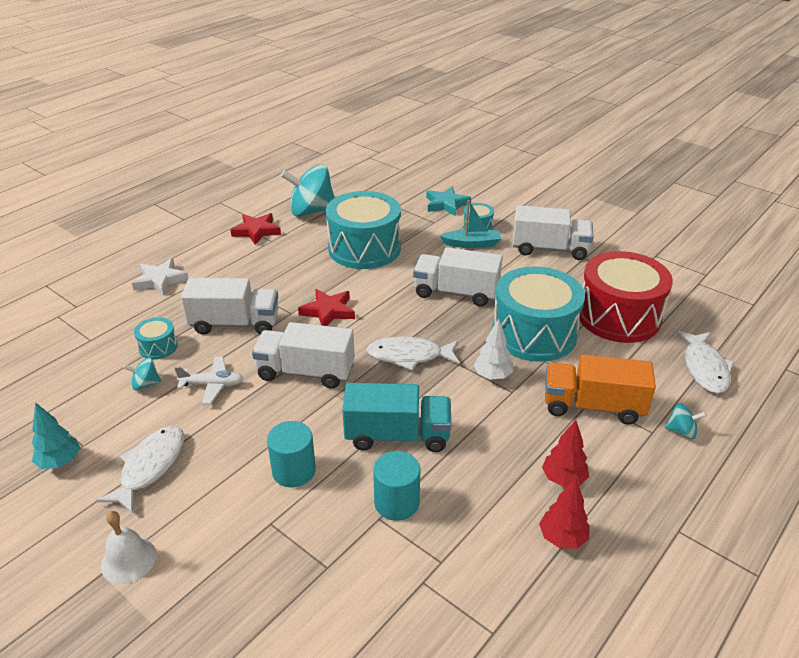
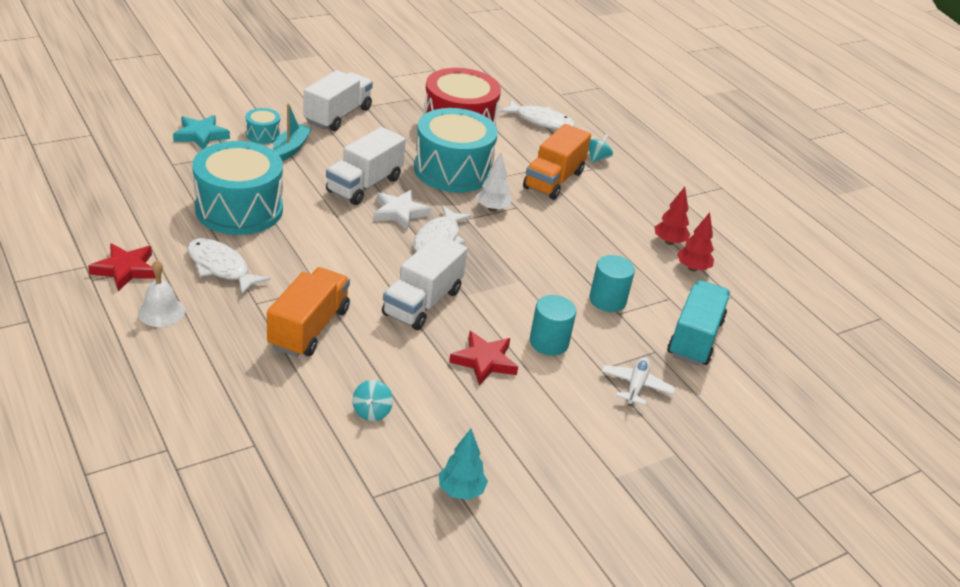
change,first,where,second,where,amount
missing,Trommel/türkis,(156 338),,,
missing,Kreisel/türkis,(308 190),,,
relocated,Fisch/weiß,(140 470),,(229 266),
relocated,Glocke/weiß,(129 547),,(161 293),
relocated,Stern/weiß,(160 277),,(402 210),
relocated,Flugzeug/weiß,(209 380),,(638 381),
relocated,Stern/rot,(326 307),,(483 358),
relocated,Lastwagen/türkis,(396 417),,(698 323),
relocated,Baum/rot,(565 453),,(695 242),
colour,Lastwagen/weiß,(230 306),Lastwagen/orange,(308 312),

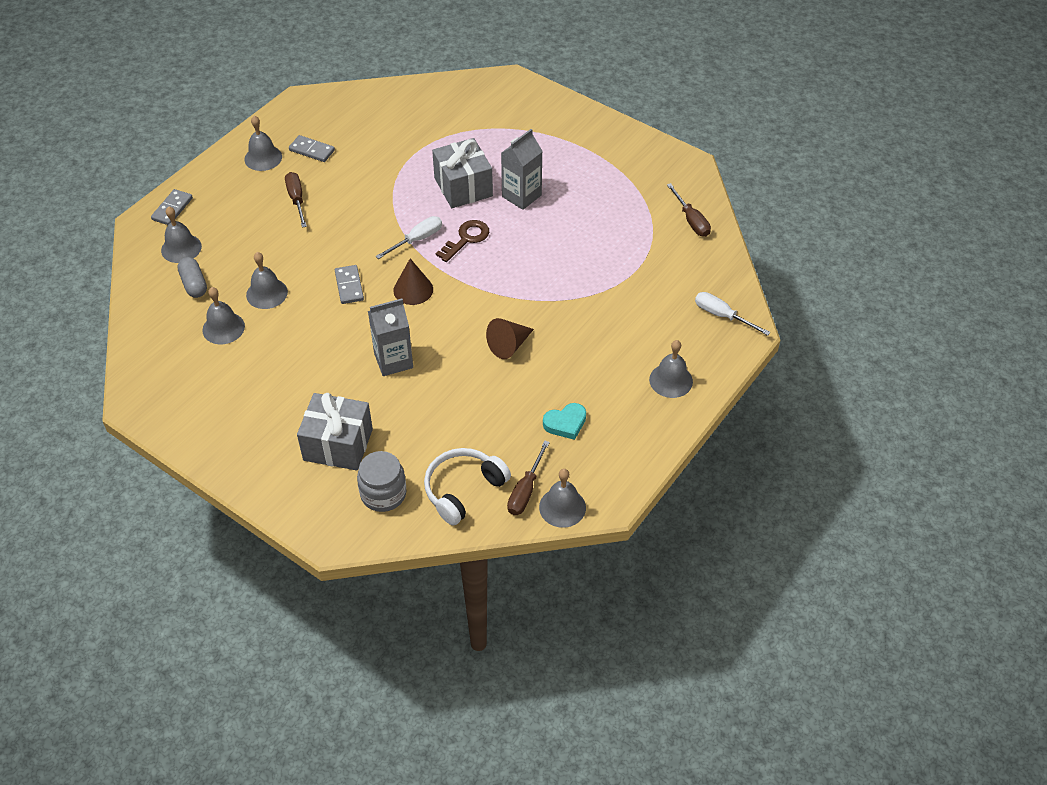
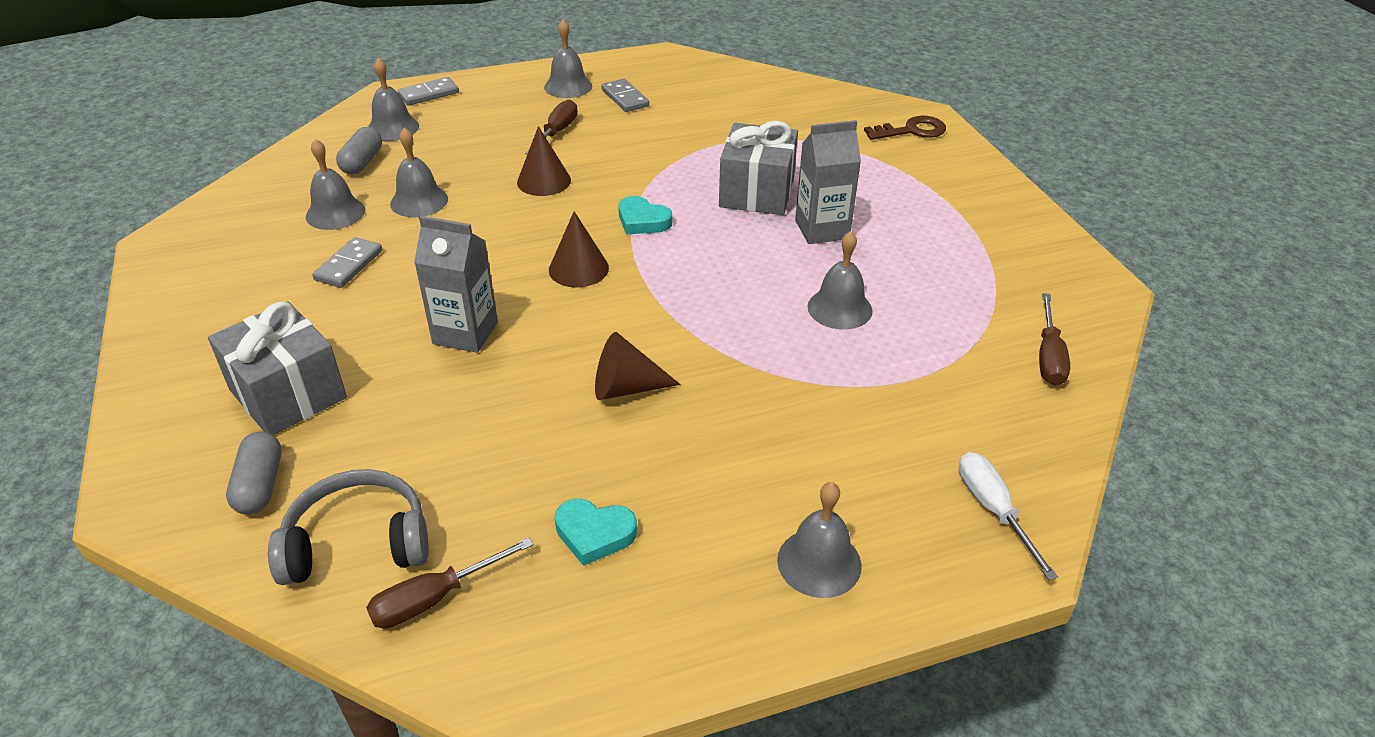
change,first,where,second,where,amount
appeared,,,Kegel/braun,(544 161),
relocated,Dominostein/grau,(349 284),,(347 262),
relocated,Schlüssel/braun,(462 241),,(905 128),
relocated,Glocke/grau,(562 498),,(840 280),
exchanged,Einmachglas/grau,(381 481),Kapsel/grau,(254 473),
exchanged,Schraubenzieher/weiß,(409 237),Herz/türkis,(645 215),
colour,Kopfhörer/weiß,(467 486),Kopfhörer/grau,(348 527),

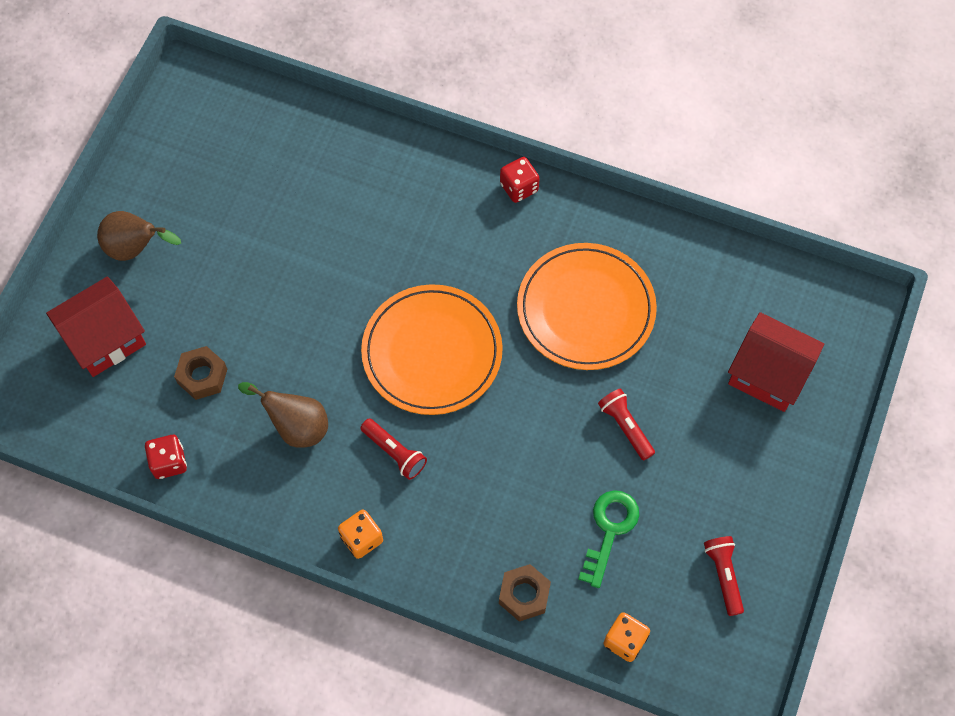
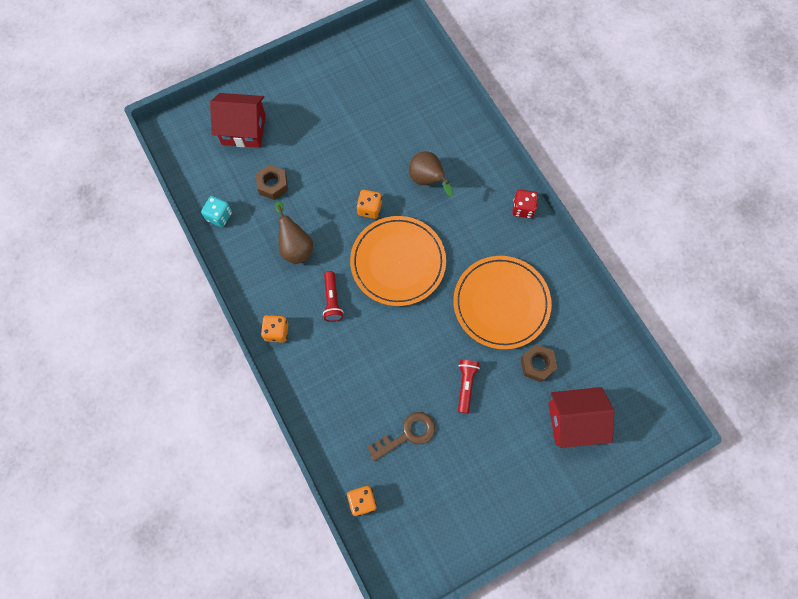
change,first,where,second,where,amount
missing,Taschenlampe/rot,(724 576),,,
appeared,,,Spielwürfel/orange,(369 204),
relocated,Birne/braun,(139 236),,(431 174),
relocated,Sechskantmutter/braun,(525 593),,(539 363),
colour,Spielwürfel/rot,(166 457),Spielwürfel/türkis,(216 211),
colour,Schlüssel/grün,(608 539),Schlüssel/braun,(401 436),
spun,Haus/rot,(776 362),,(581 417),75 degrees counterclockwise

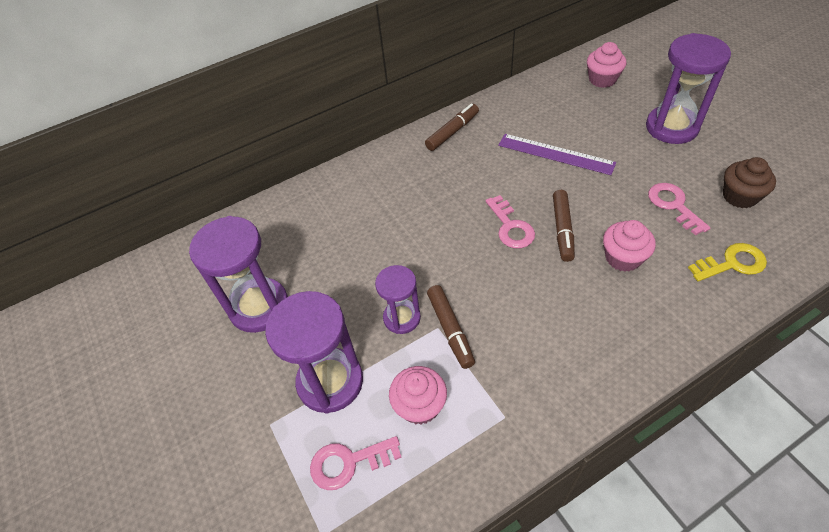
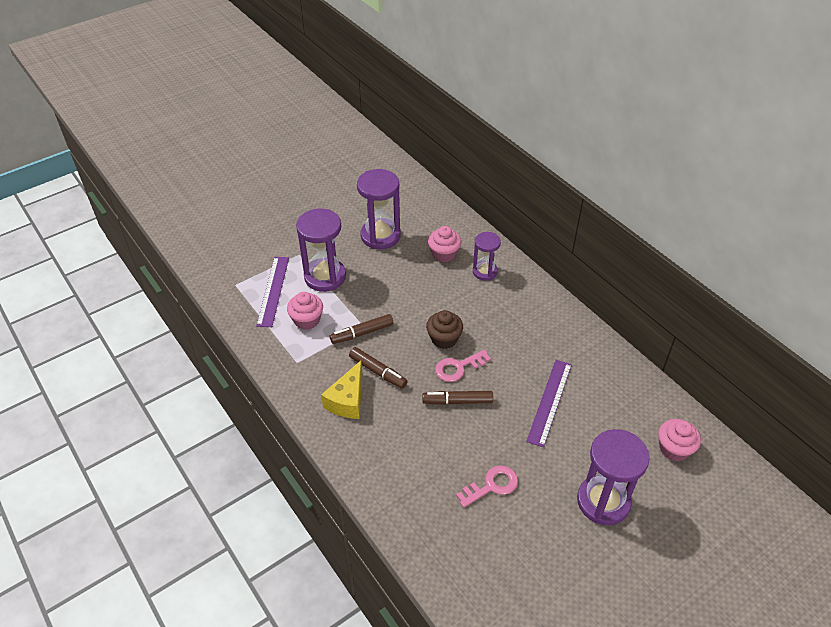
change,first,where,second,where,amount
missing,Schlüssel/gelb,(727 262),,,
appeared,,,Käse/gelb,(341 390),
relocated,Sanduhr/lila,(398 299),,(487 256),
relocated,Filzstift/braun,(452 127),,(378 368),
relocated,Muffin/rosa,(629 246),,(444 244),
relocated,Muffin/braun,(749 182),,(444 329),
exchanged,Schlüssel/rosa,(356 463),Lineal/lila,(272 292),

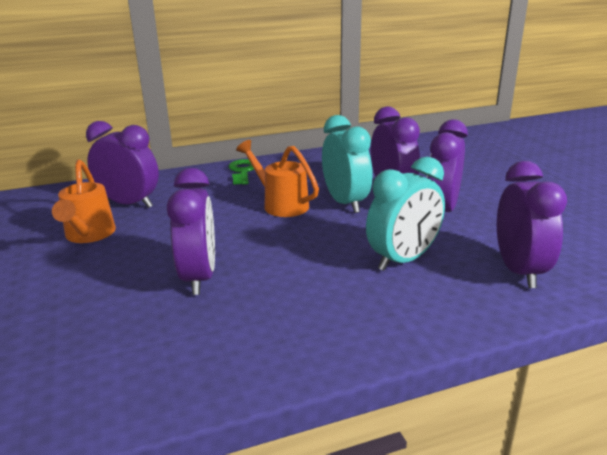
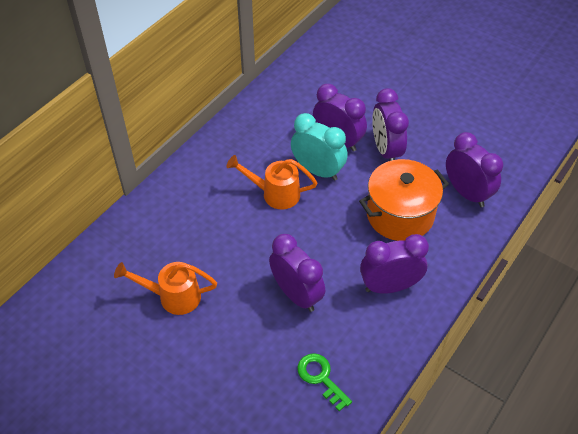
change,first,where,second,where,amount
relocated,Wecker/lila,(122 164),,(394 264),
relocated,Schlüssel/grün,(241 172),,(324 382),
exchanged,Wecker/türkis,(405 214),Kochtopf/orange,(404 200),
spun,Gießkanne/orange,(84 201),,(165 288),135 degrees clockwise

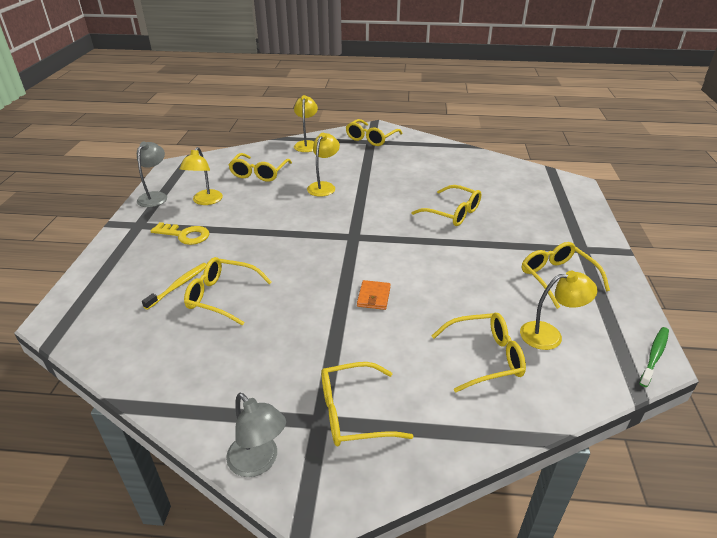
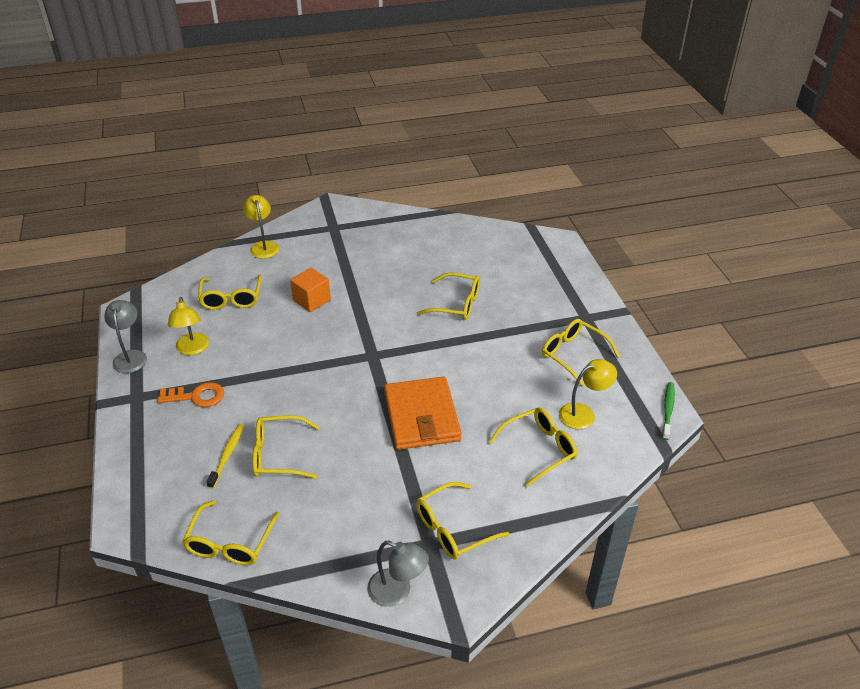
change,first,where,second,where,amount
relocated,Brille/gelb,(374 132),,(230 532),
exchanged,Lampe/gelb,(323 165),Kubus/orange,(310 290),
colour,Schlüssel/gelb,(180 233),Schlüssel/orange,(190 394),
size,Geldbörse/orange,(374 295),,(423 413),x2.33

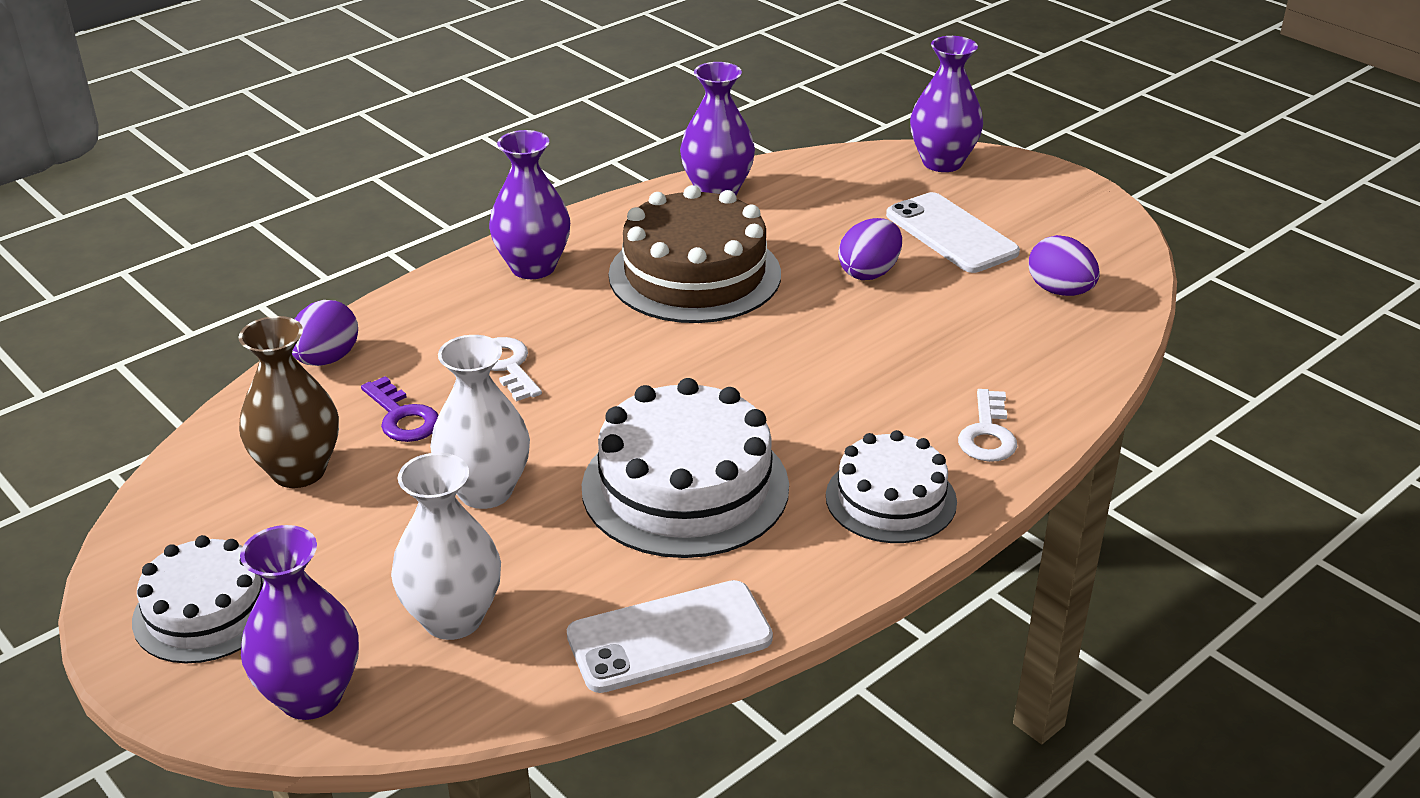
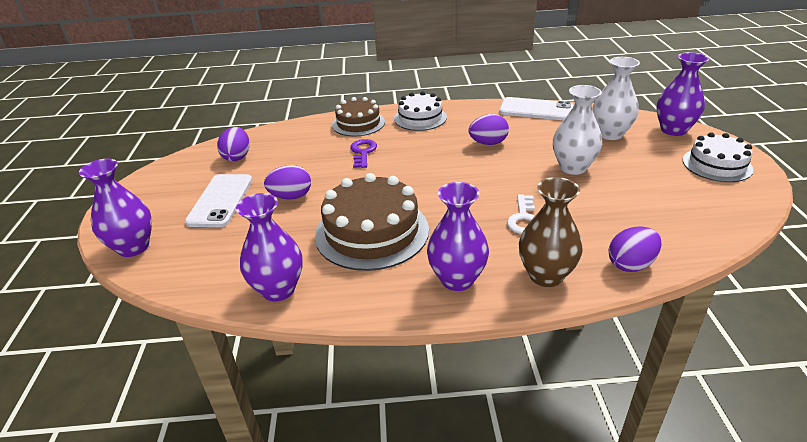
change,first,where,second,where,amount
relocated,Vase/braun,(289 402),,(551 232),
relocated,Schlüssel/lila,(400 409),,(363 153),
exchanged,Kuchen/weiß,(685 468),Ei/lila,(489 129),
exchanged,Schlüssel/weiß,(987 425),Kuchen/braun,(358 116),

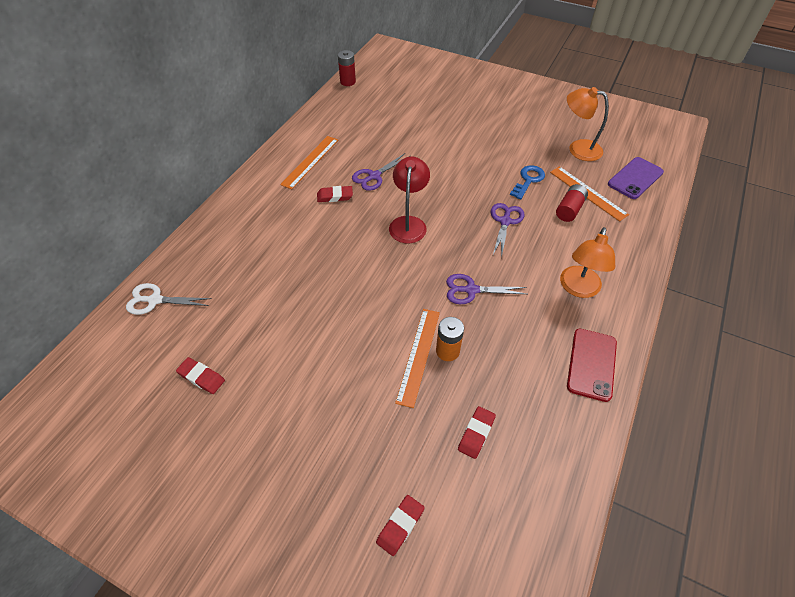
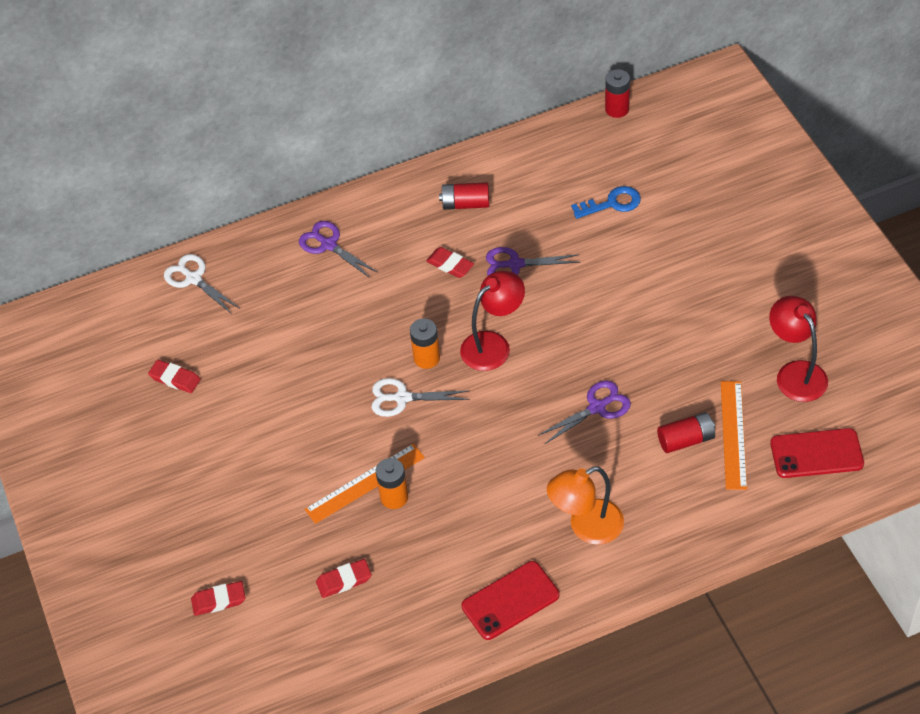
change,first,where,second,where,amount
appeared,,,Schere/weiß,(420 397),
appeared,,,Batterie/orange,(425 343),
relocated,Schere/lila,(486 289),,(338 249),
relocated,Schlüssel/blau,(527 182),,(606 202),
exchanged,Lineal/orange,(309 162),Batterie/rot,(464 196),
colour,Lampe/orange,(588 124),Lampe/rot,(798 349),
colour,Handy/lila,(636 178),Handy/rot,(817 453),
spun,Radiergummi/rot,(200 375),,(174 376),45 degrees counterclockwise

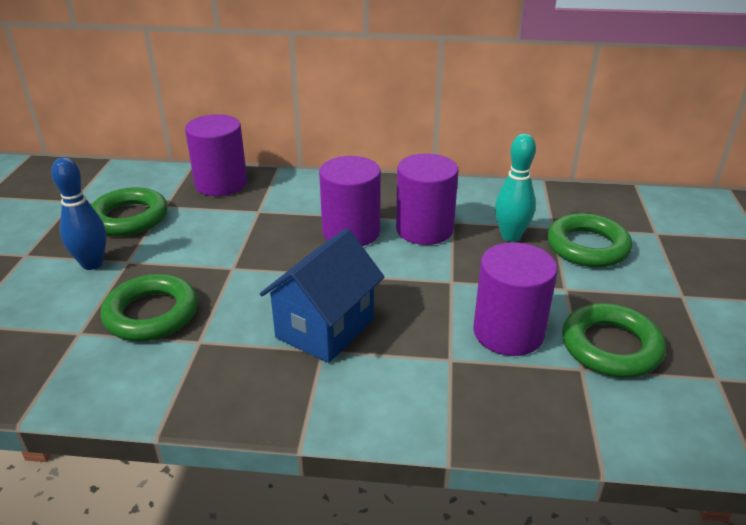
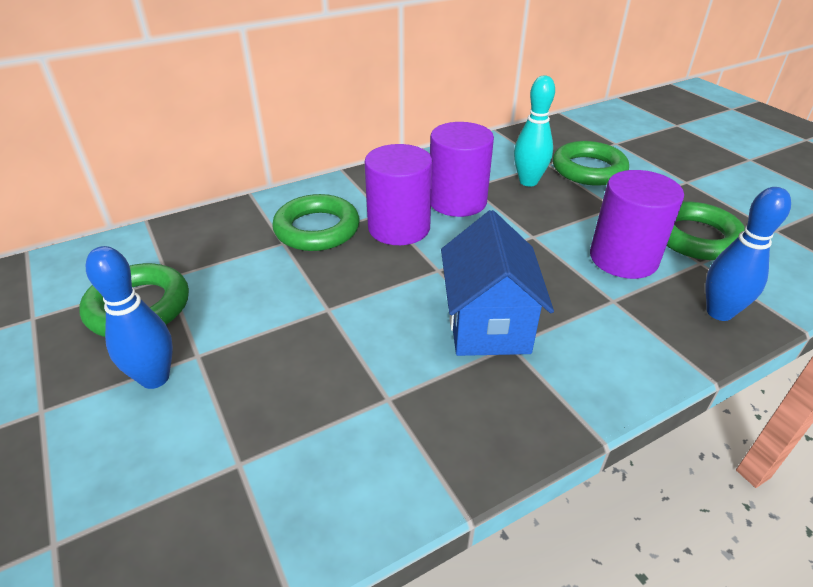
change,first,where,second,where,amount
missing,Vollzylinder/lila,(216 155),,,
appeared,,,Bowlingkegel/blau,(748 254),
relocated,Ring/grün,(149 307),,(316 222),

